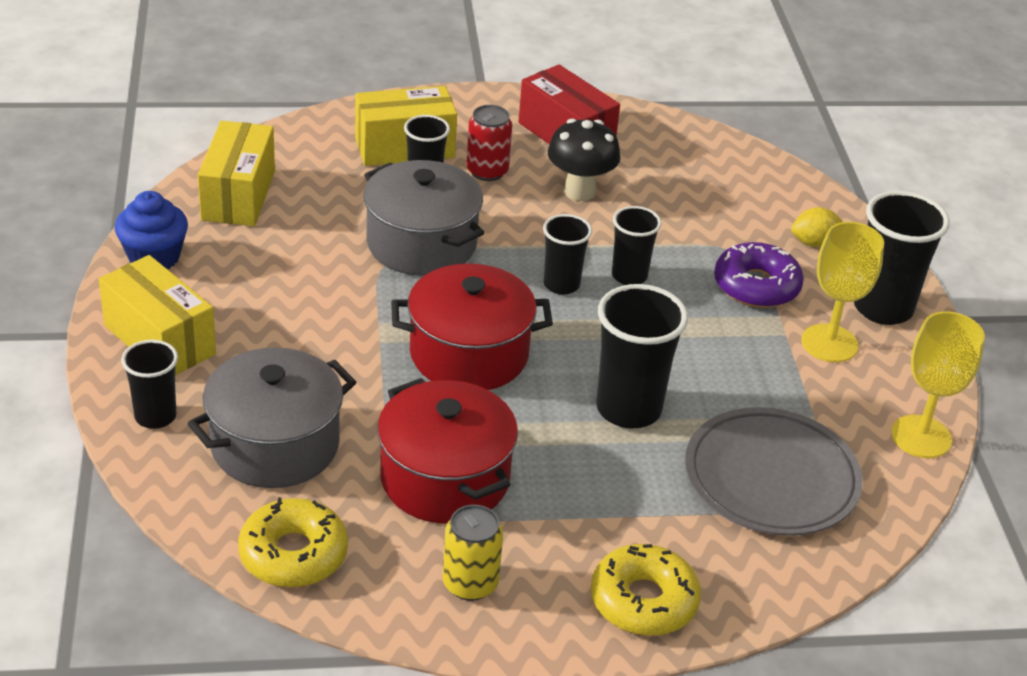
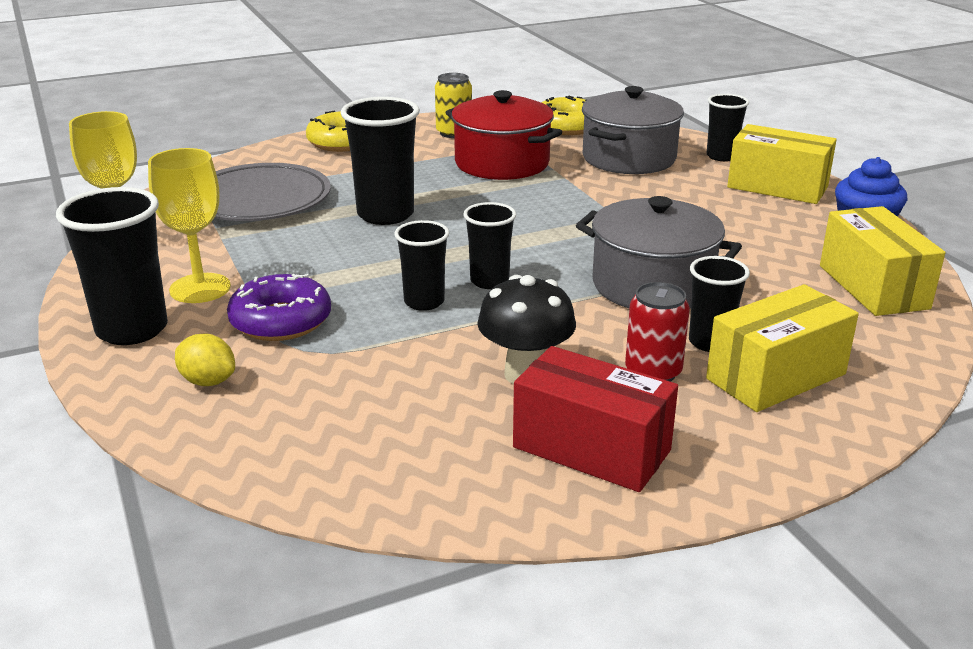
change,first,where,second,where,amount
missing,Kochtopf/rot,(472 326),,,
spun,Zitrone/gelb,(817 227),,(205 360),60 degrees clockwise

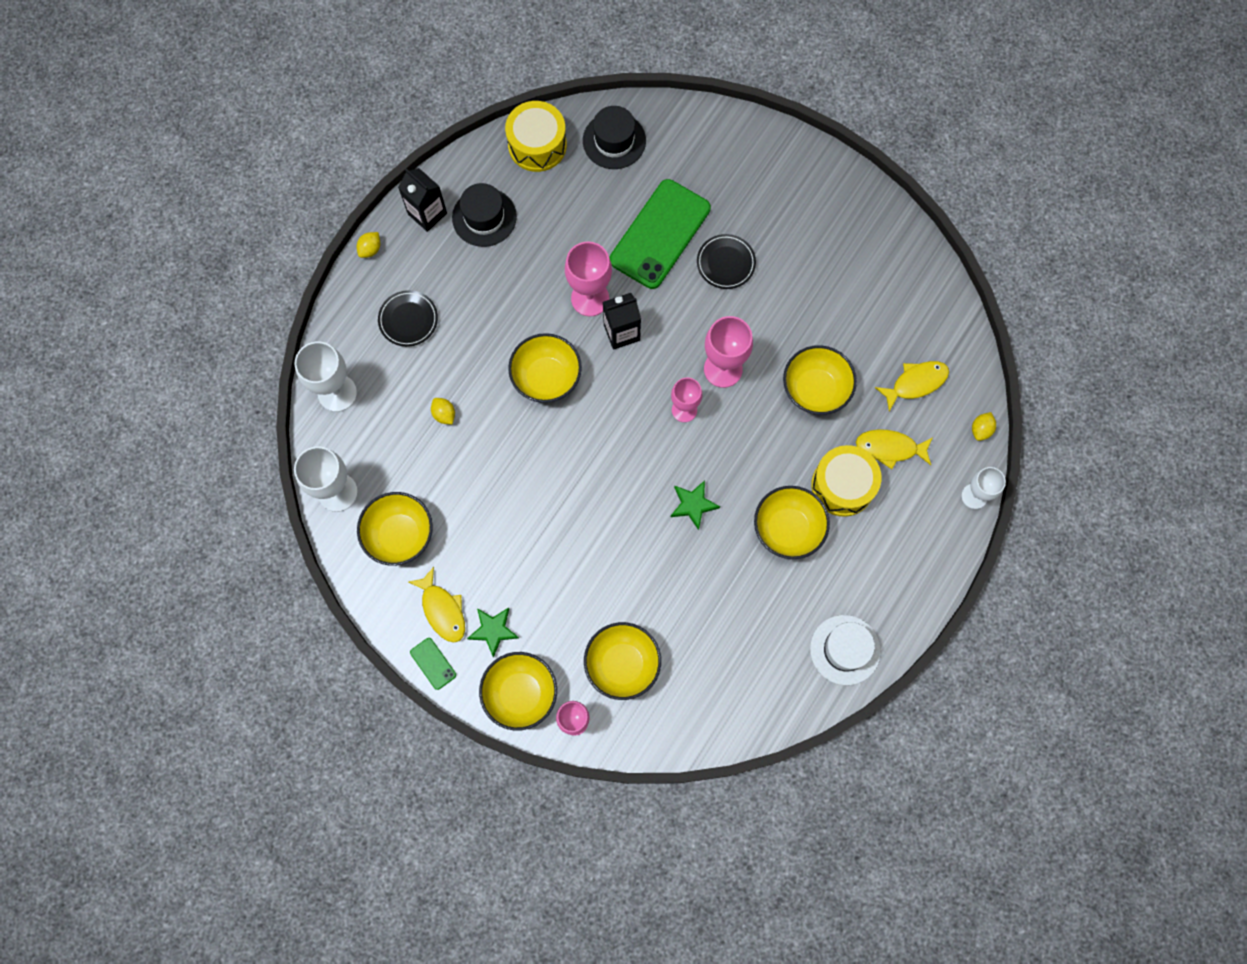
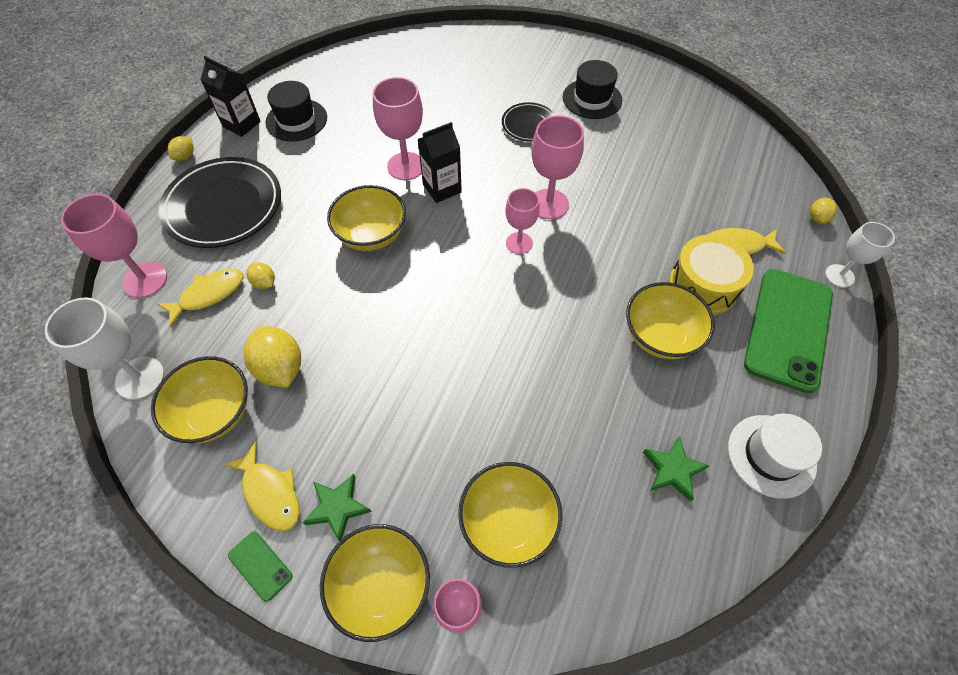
change,first,where,second,where,amount
missing,Trommel/gelb,(536 136),,,
missing,Schüssel/gelb,(820 380),,,
appeared,,,Zitrone/gelb,(272 357),
relocated,Hut/schwarz,(614 137),,(592 89),
relocated,Handy/grün,(660 234),,(788 331),
relocated,Stern/grün,(695 505),,(676 469),
relocated,Fisch/gelb,(912 386),,(200 298),
colour,Kelch/weiß,(325 376),Kelch/rosa,(114 246),
size,Teller/schwarz,(408 318),,(219 202),x1.92

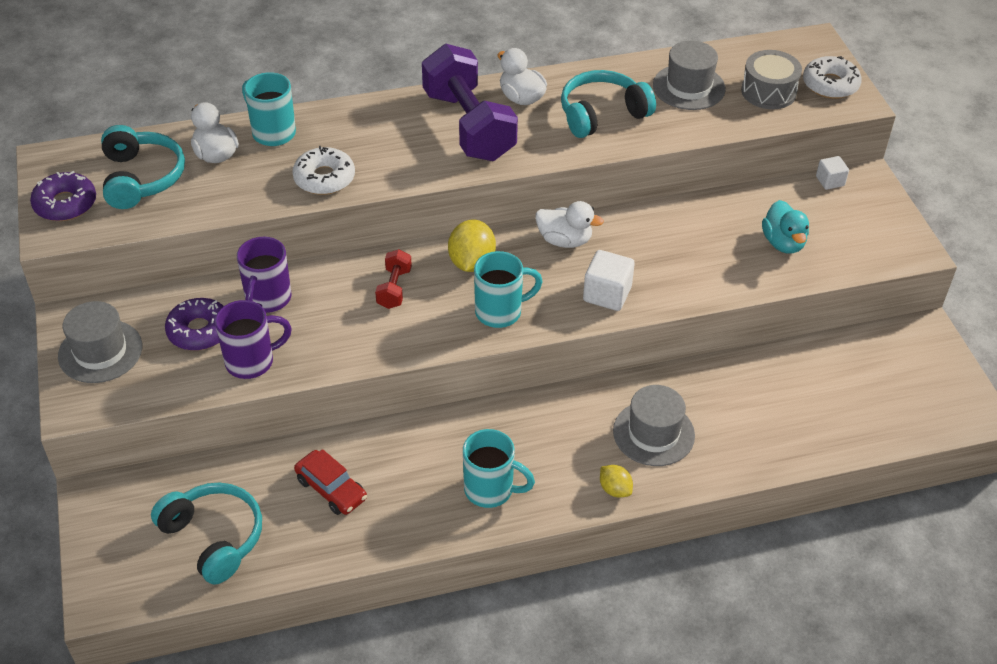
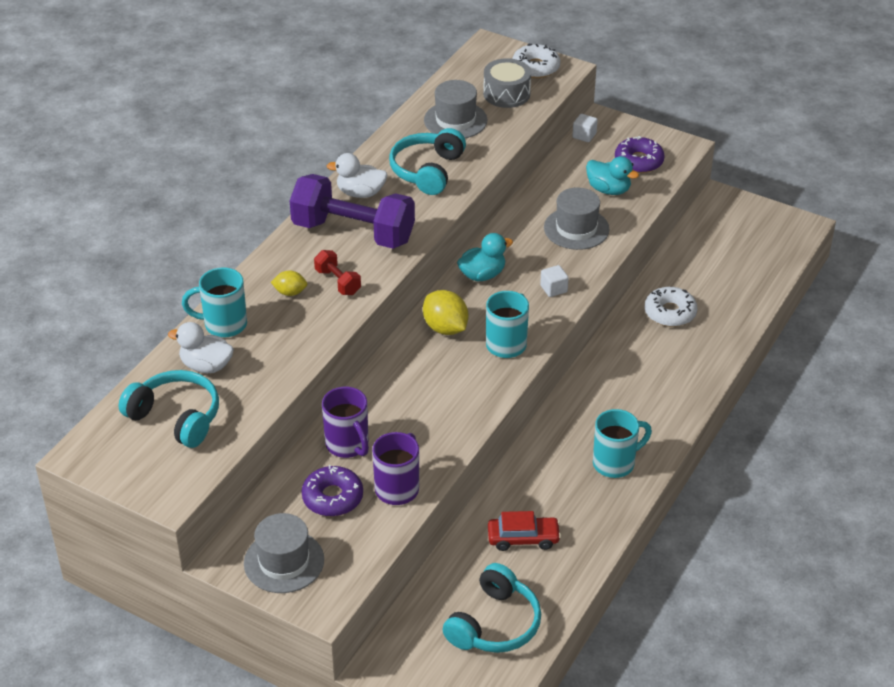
change,first,where,second,where,amount
relocated,Donut/lila,(63 196),,(640 154),
relocated,Donut/weiß,(323 170),,(671 307),
relocated,Hantel/rot,(393 279),,(337 272),
relocated,Zitrone/gelb,(616 481),,(289 283),
relocated,Hut/grau,(654 425),,(577 218),
colour,Ente/weiß,(569 224),Ente/türkis,(485 257),
spun,Kopfhörer/türkis,(206 533),,(491 608),120 degrees clockwise
size,Kubus/weiß,(609 280),,(554 281),x0.62

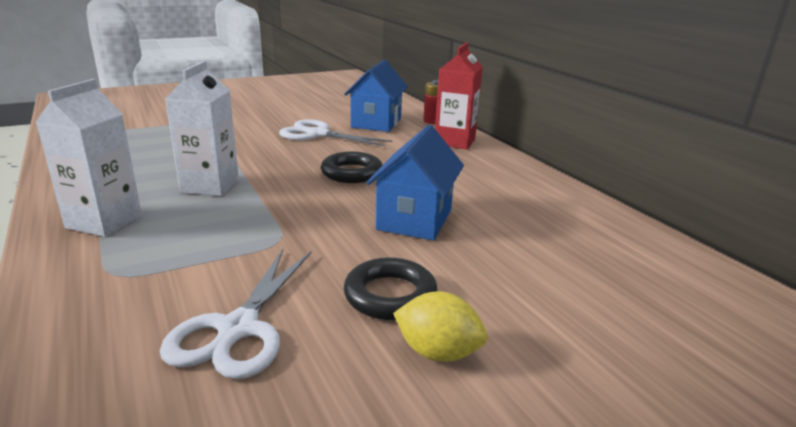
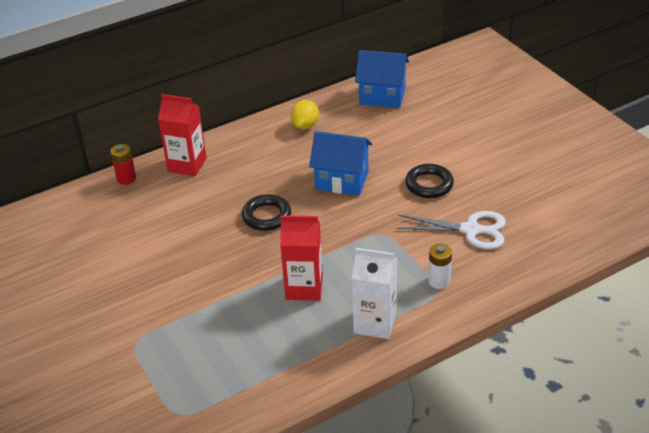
change,first,where,second,where,amount
missing,Schere/weiß,(335 132),,,
appeared,,,Batterie/weiß,(440 266),
relocated,Haus/blau,(376 96),,(382 79),
relocated,Zitrone/gelb,(440 326),,(305 114),
colour,Getränkekarton/weiß,(202 128),Getränkekarton/rot,(301 258),

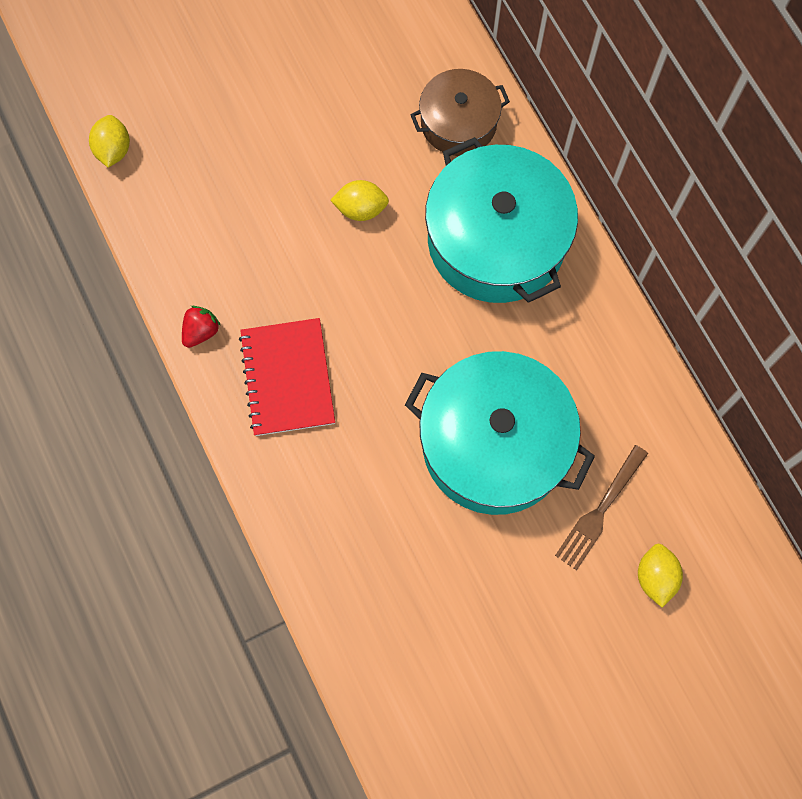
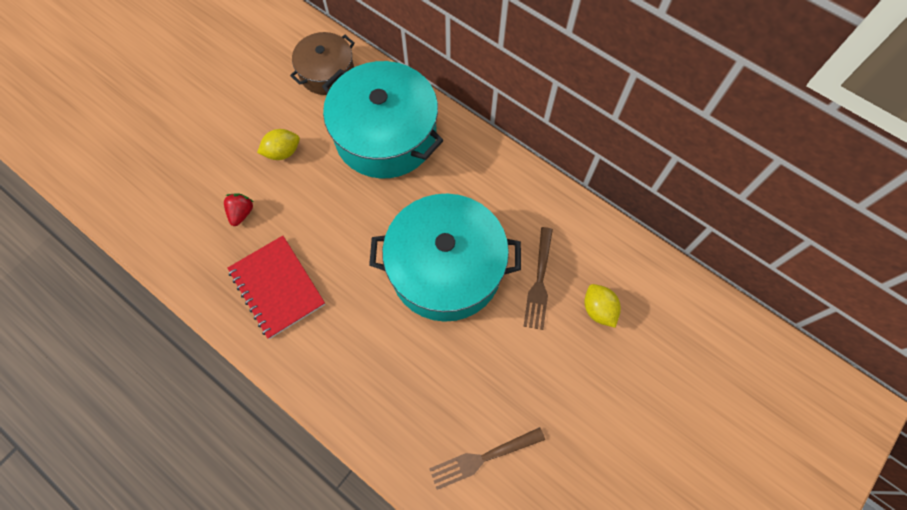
change,first,where,second,where,amount
missing,Zitrone/gelb,(109 141),,,
appeared,,,Gabel/braun,(487 458),
relocated,Erdbeere/rot,(201 327),,(238 210),

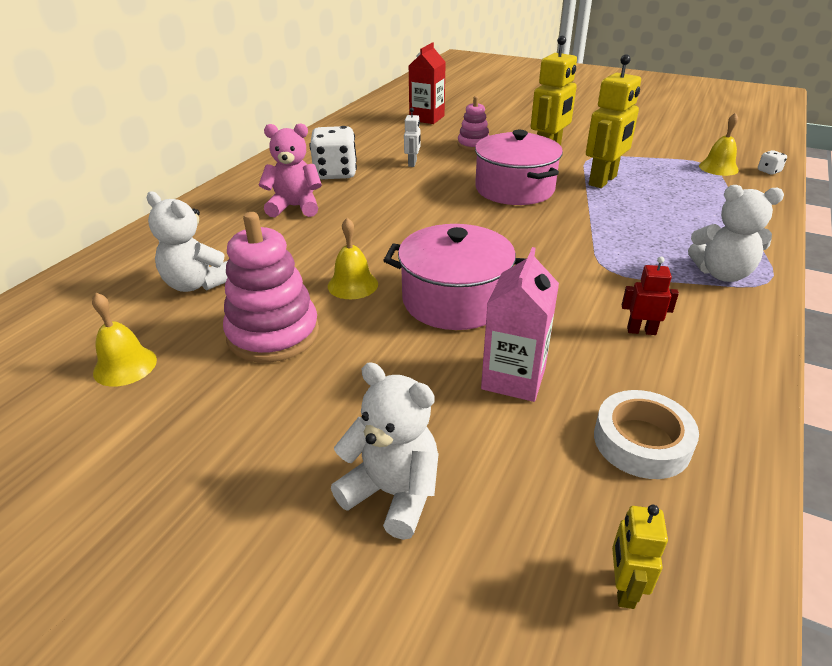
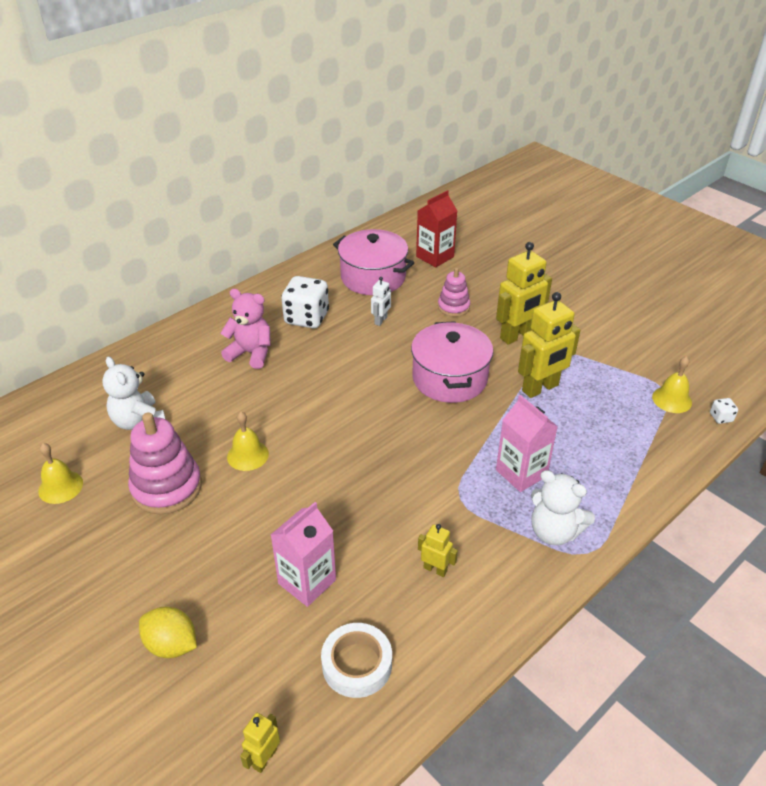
change,first,where,second,where,amount
appeared,,,Getränkekarton/rosa,(527 443),
relocated,Kochtopf/rosa,(454 277),,(373 262),
exchanged,Teddybär/weiß,(385 451),Zitrone/gelb,(168 632),
colour,Roboter/rot,(650 296),Roboter/gelb,(438 550),

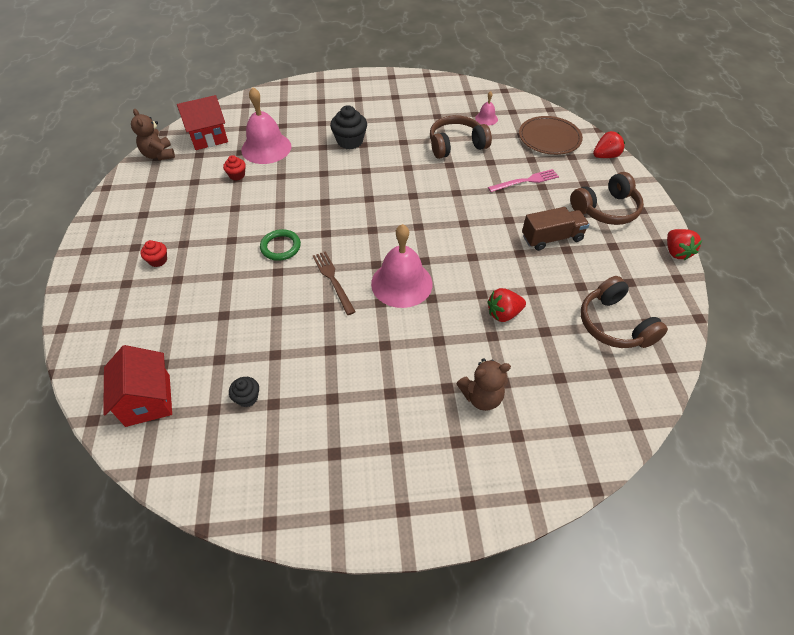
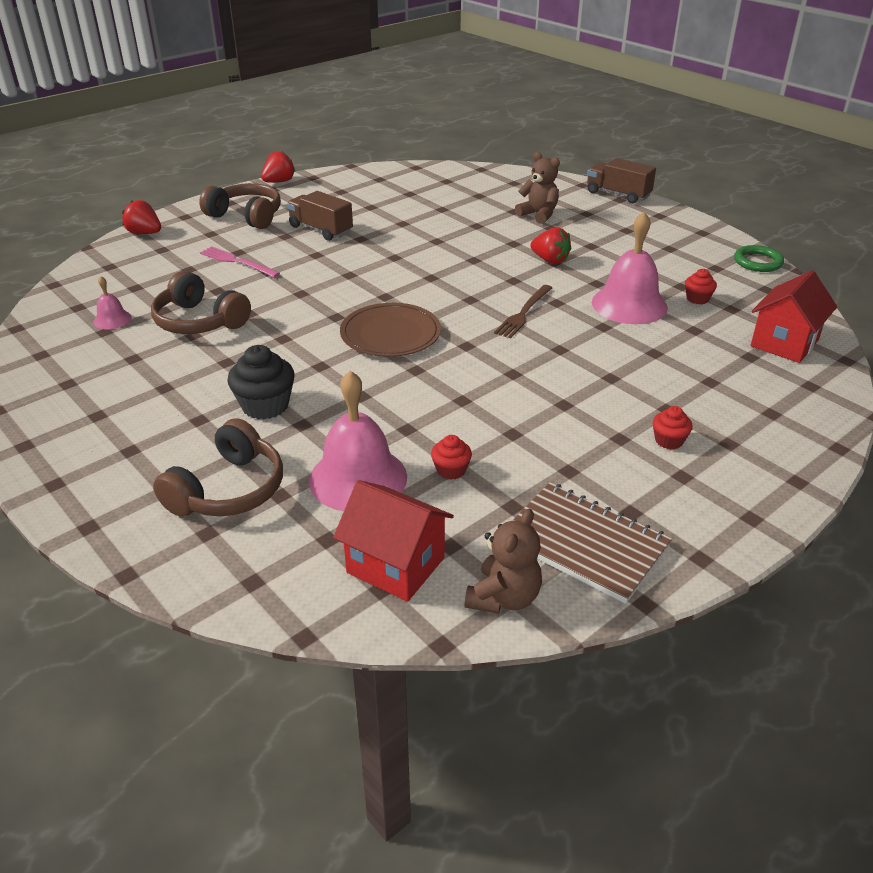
change,first,where,second,where,amount
appeared,,,Notizbuch/braun,(592 543),
appeared,,,Lastwagen/braun,(621 180),
relocated,Ring/grün,(280 245),,(759 258),
relocated,Glocke/rosa,(402 266),,(630 268),
relocated,Erdbeere/rot,(506 305),,(550 245),
relocated,Teller/braun,(551 135),,(390 330),
relocated,Kopfhörer/braun,(624 312),,(218 467),
colour,Muffin/schwarz,(244 392),Muffin/rot,(701 286),

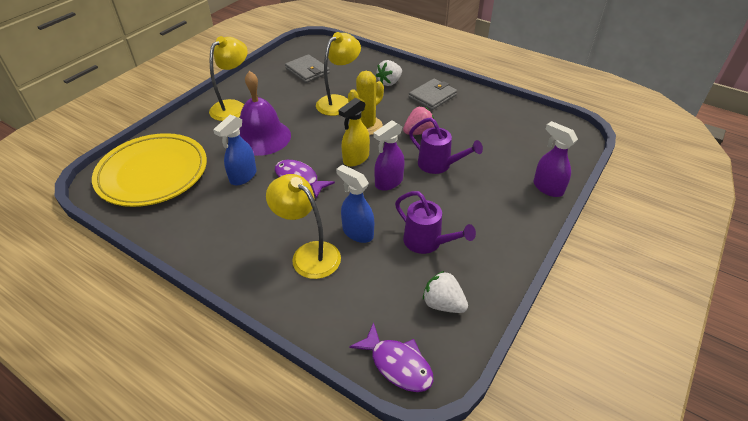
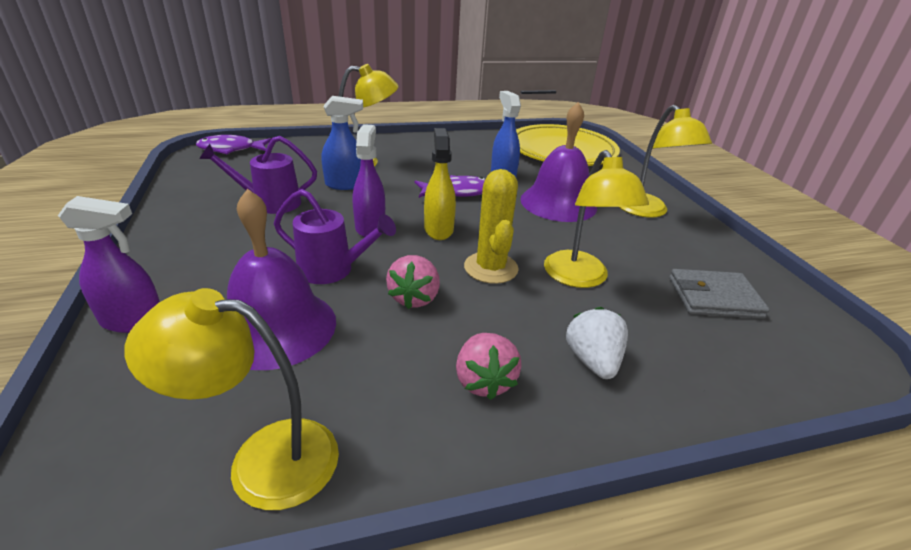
change,first,where,second,where,amount
missing,Erdbeere/weiß,(445 292),,,
appeared,,,Lampe/gelb,(232 399),
appeared,,,Glocke/lila,(281 279),
exchanged,Geldbörse/grau,(433 94),Erdbeere/rosa,(489 366),
spun,Gießkanne/lila,(446 145),,(335 236),150 degrees counterclockwise

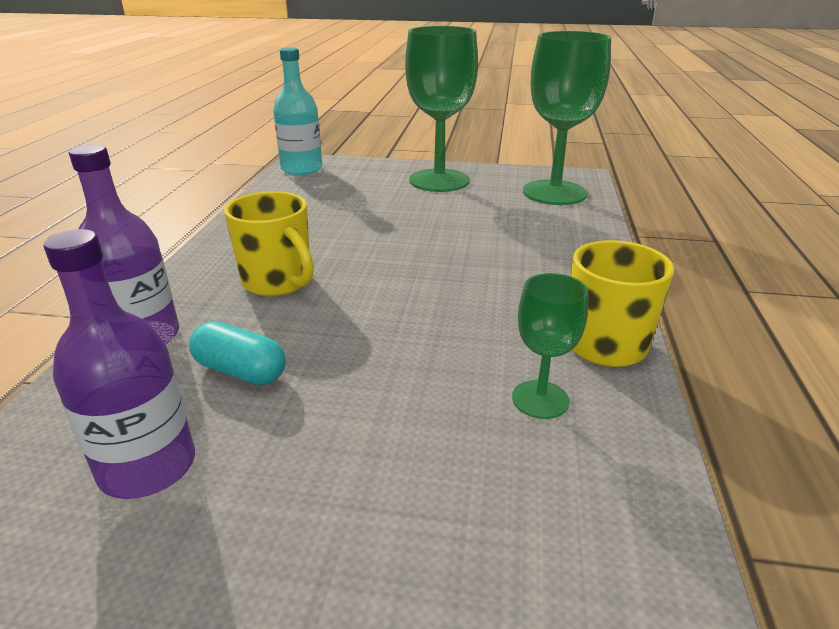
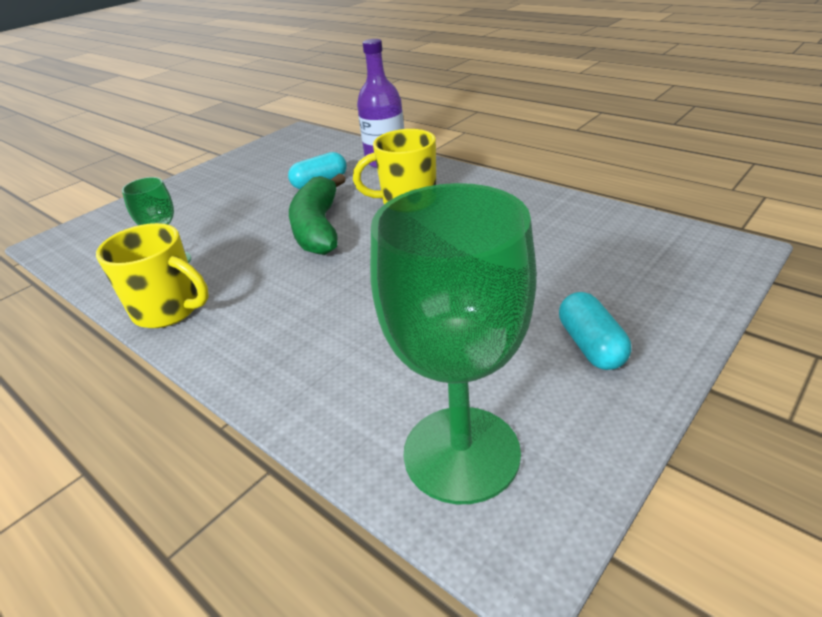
change,first,where,second,where,amount
missing,Flasche/lila,(119 364),,,
missing,Flasche/türkis,(297 111),,,
appeared,,,Banane/grün,(317 214),
exchanged,Kelch/grün,(441 109),Kapsel/türkis,(595 331),

